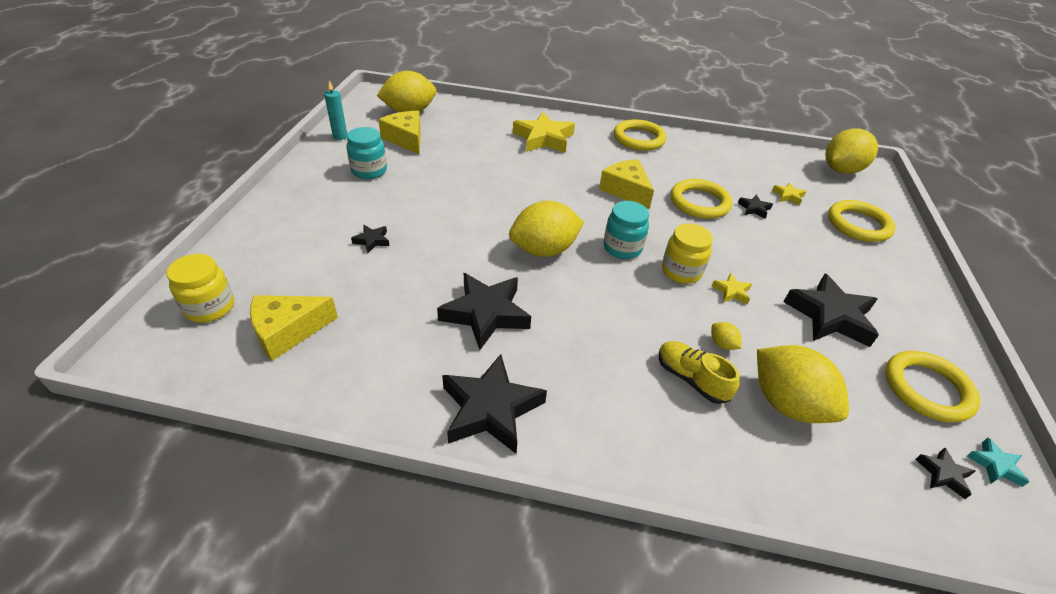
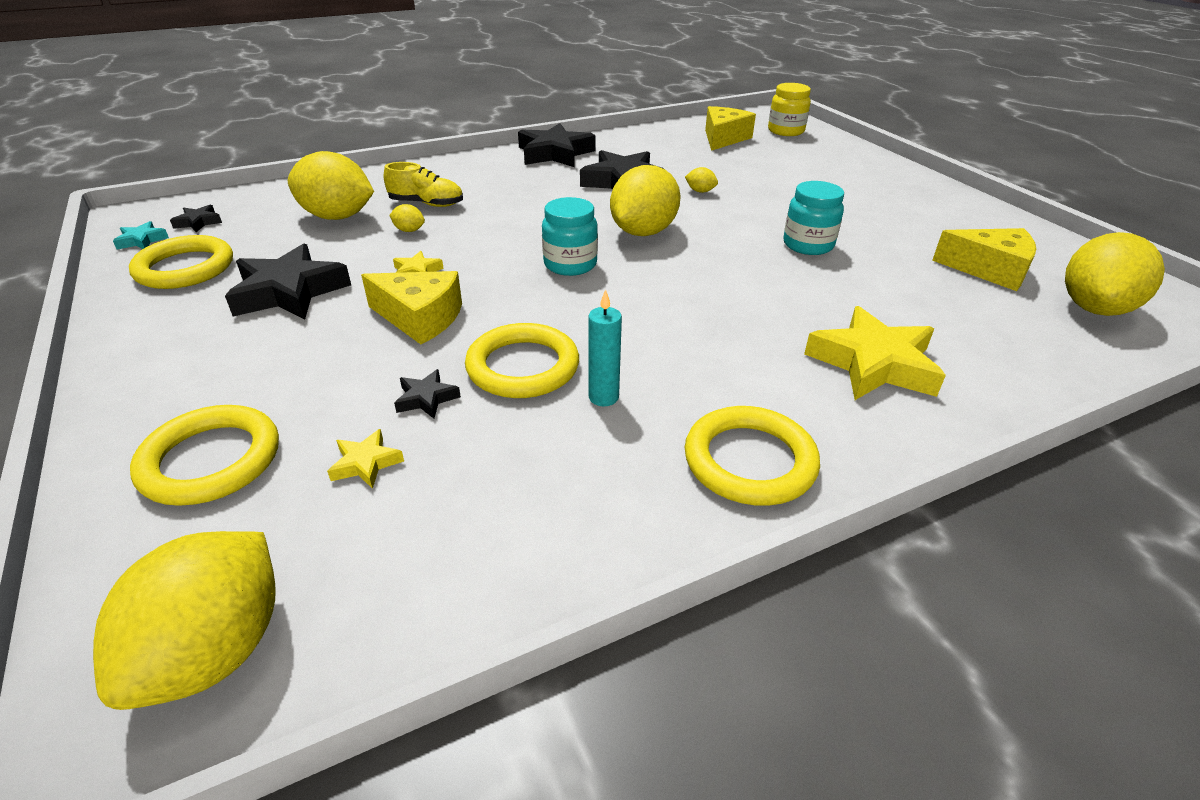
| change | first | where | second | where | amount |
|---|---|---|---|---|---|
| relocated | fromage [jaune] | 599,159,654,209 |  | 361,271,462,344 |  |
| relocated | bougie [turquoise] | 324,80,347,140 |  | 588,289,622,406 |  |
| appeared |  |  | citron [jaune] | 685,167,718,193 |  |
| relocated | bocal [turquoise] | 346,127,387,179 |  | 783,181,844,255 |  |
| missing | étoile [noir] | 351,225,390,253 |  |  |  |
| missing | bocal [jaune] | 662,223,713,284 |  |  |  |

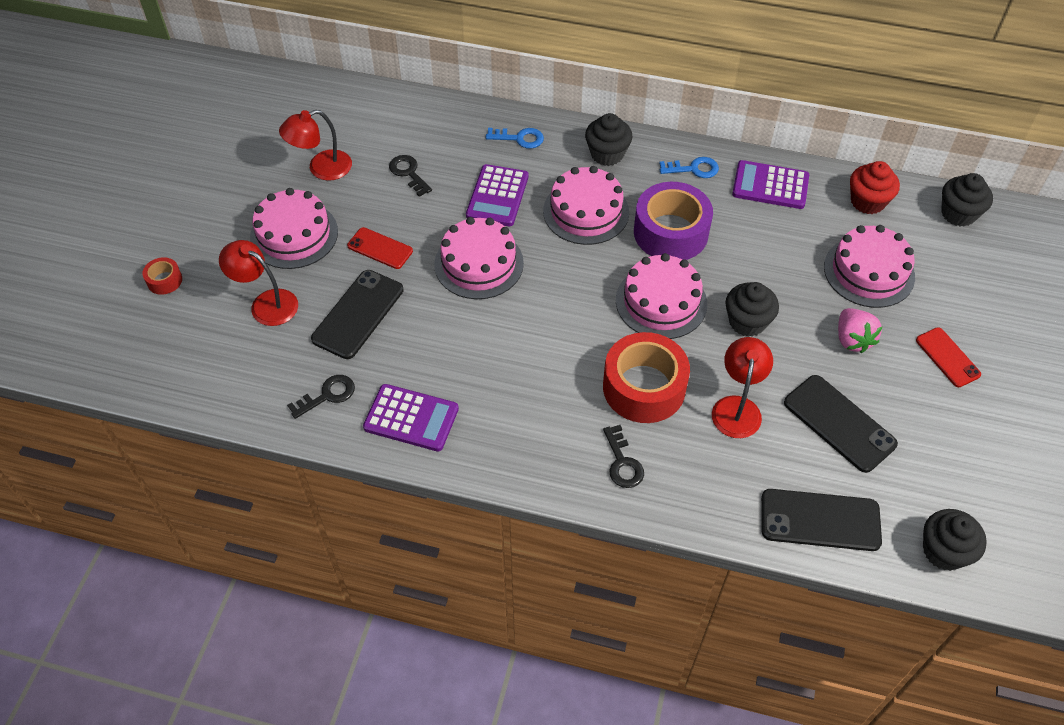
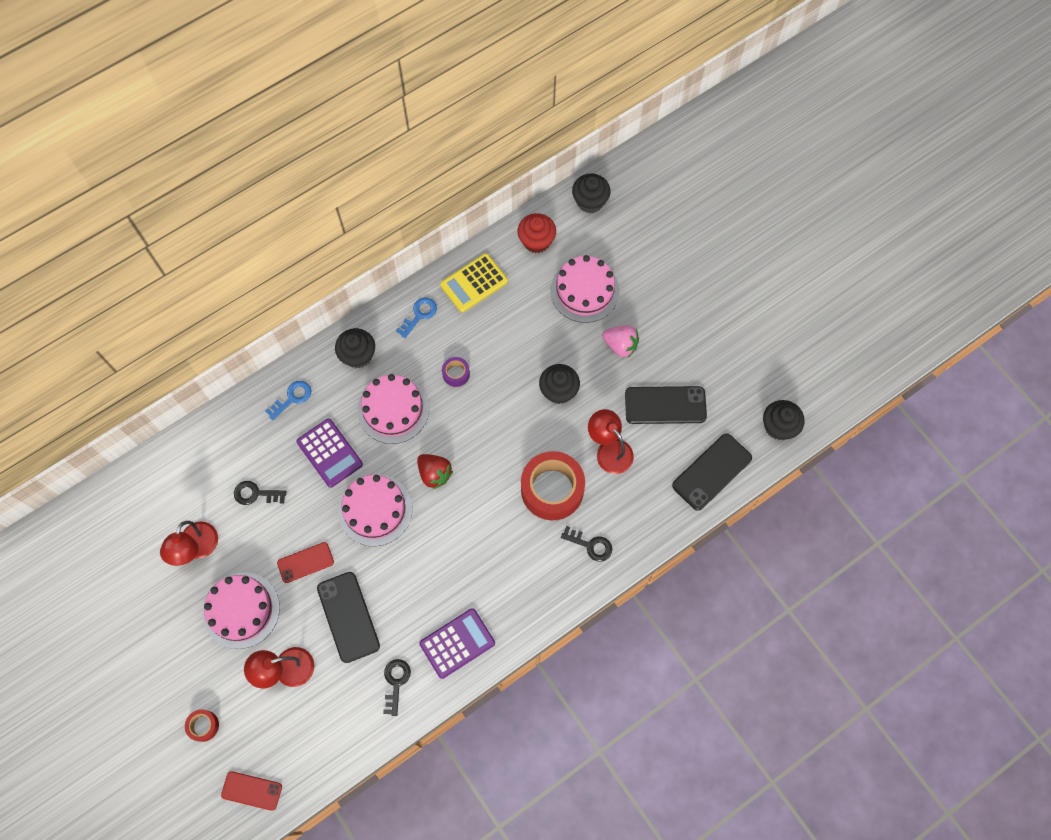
| change | first | where | second | where | amount |
|---|---|---|---|---|---|
| relocated | téléphone [rouge] | 916,327,981,387 |  | 221,771,282,811 |  |
| appeared |  |  | fraise [rouge] | 417,454,453,489 |  |
| colour | calculatrice [violet] | 732,160,809,209 | calculatrice [jaune] | 440,253,508,312 |  |
| size | ruban adhésif [violet] | 634,182,713,260 |  | 442,357,470,387 | x0.45 |
| missing | gâteau [rose] | 616,253,707,339 |  |  |  |

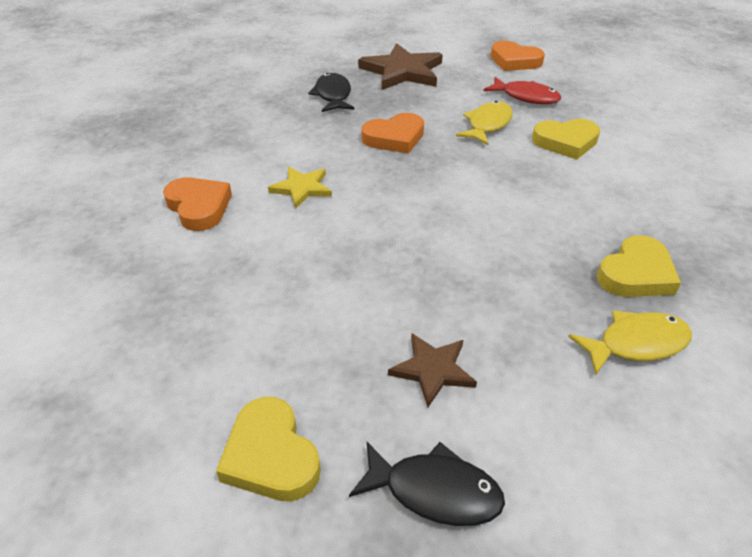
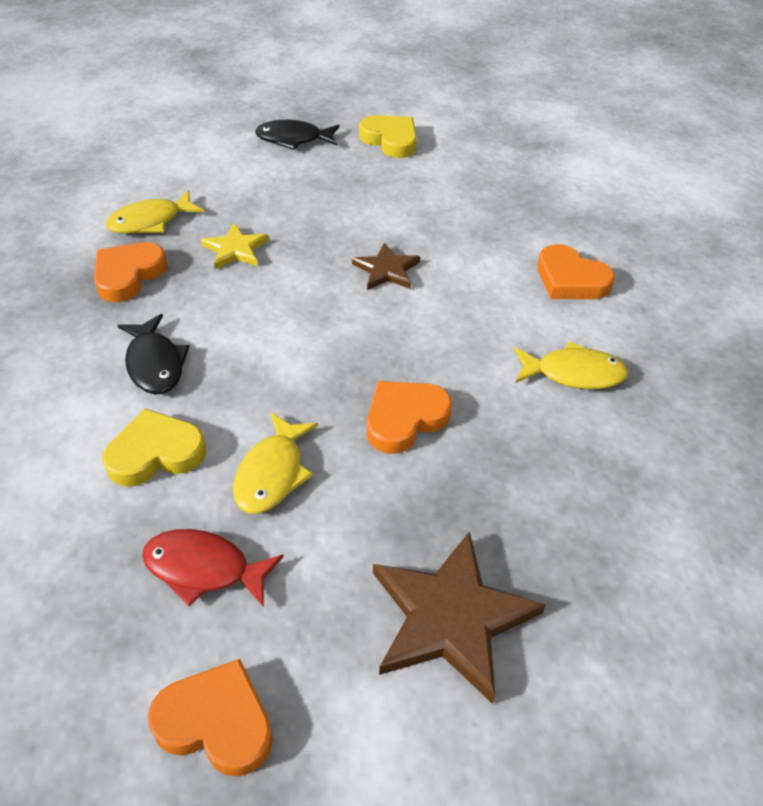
| change | first | where | second | where | amount |
|---|---|---|---|---|---|
| colour | cœur [jaune] | 597,235,681,297 | cœur [orange] | 94,242,167,302 |  |
| relocated | poisson [noir] | 308,73,354,112 |  | 117,314,190,395 |  |
| relocated | étoile [jaune] | 268,167,332,208 |  | 201,223,269,269 |  |
| relocated | étoile [marron] | 388,334,477,407 |  | 352,242,420,290 |  |
| appeared |  |  | poisson [jaune] | 514,341,628,389 |  |

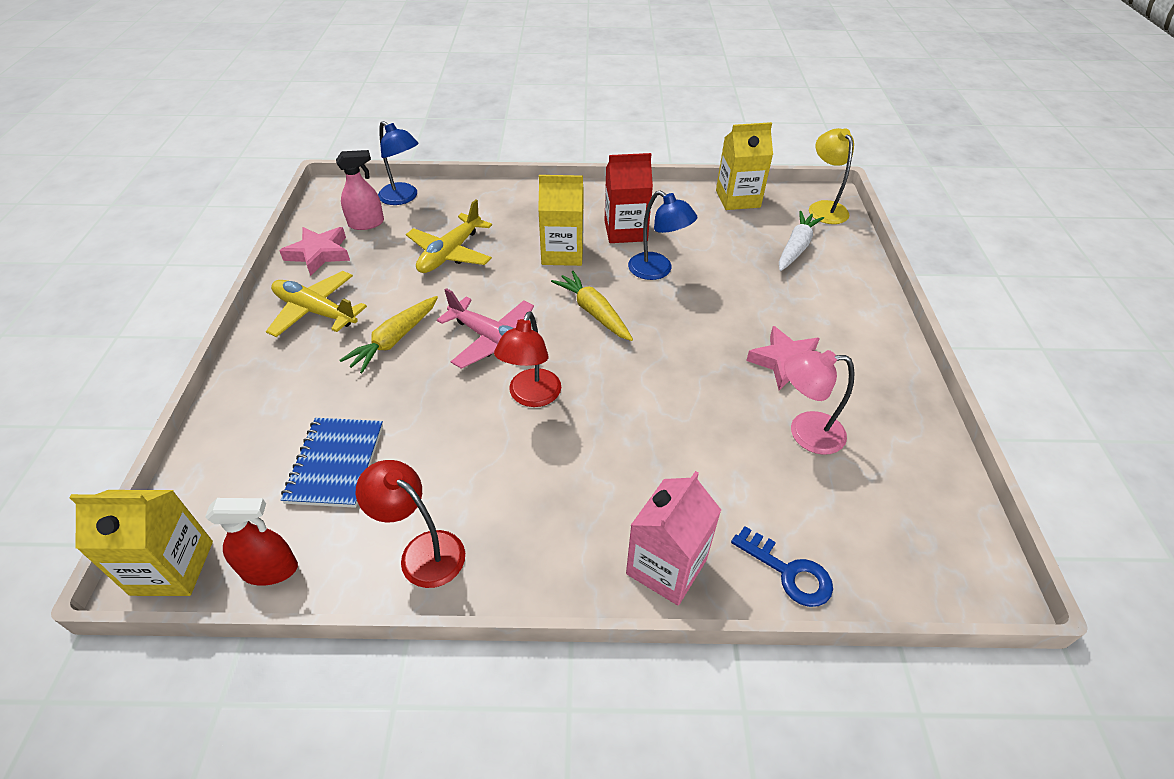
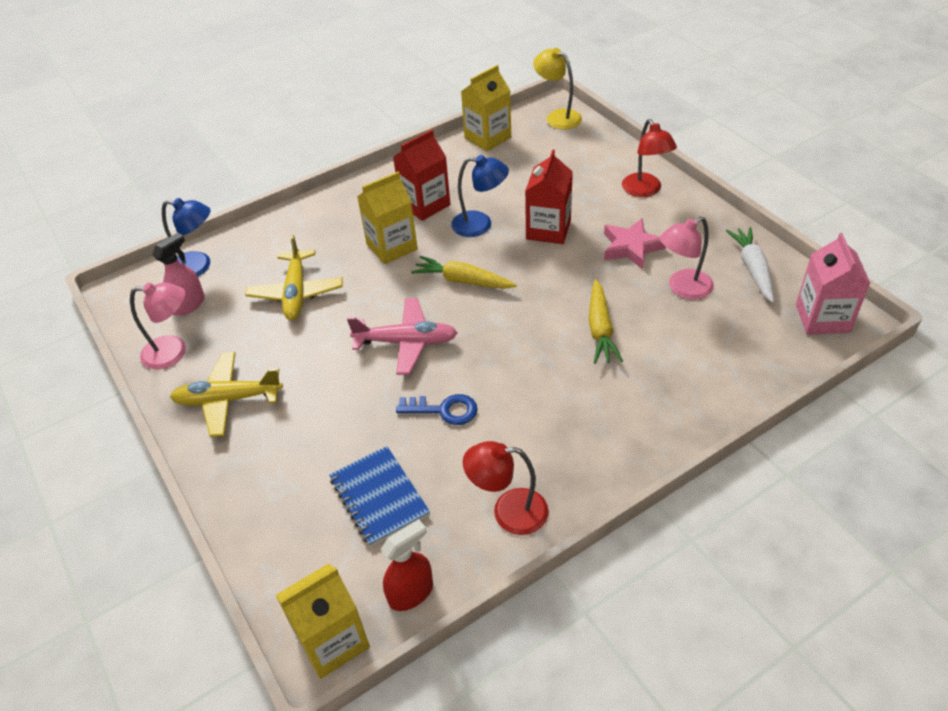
| change | first | where | second | where | amount |
|---|---|---|---|---|---|
| exchanged | étoile [rose] | 279,227,350,276 | lampe [rose] | 130,282,186,369 |  |
| relocated | clé [bleu] | 731,526,833,607 |  | 396,394,478,425 |  |
| appeared |  |  | brique de lait [rouge] | 525,150,573,244 |  |
| relocated | carotte [jaune] | 339,296,438,373 |  | 589,279,623,364 |  |
| relocated | lampe [rouge] | 494,311,561,407 |  | 622,119,677,197 |  |
| relocated | carotte [blanc] | 779,211,824,271 |  | 726,227,774,303 |  |
| relocated | brique de lait [rose] | 626,471,721,606 |  | 796,233,871,335 |  |

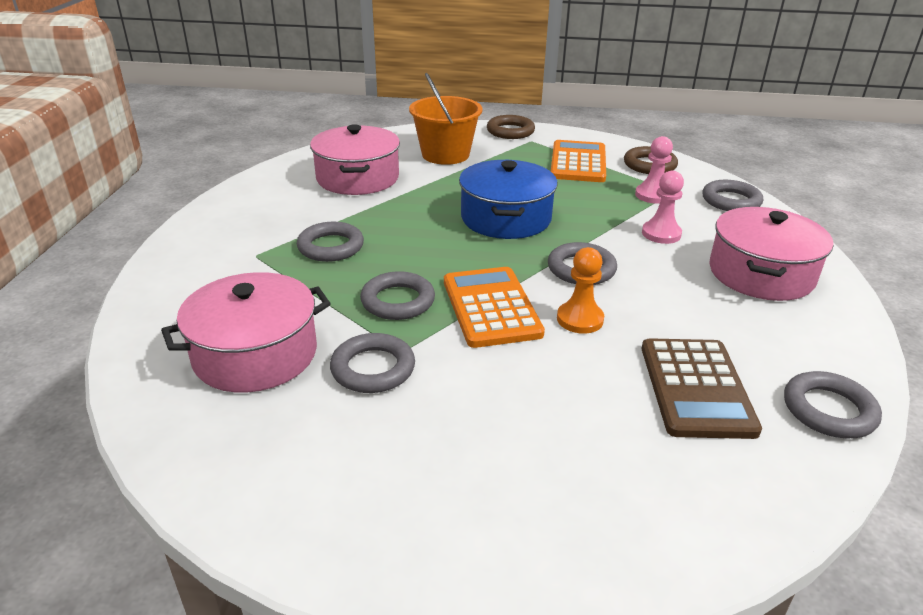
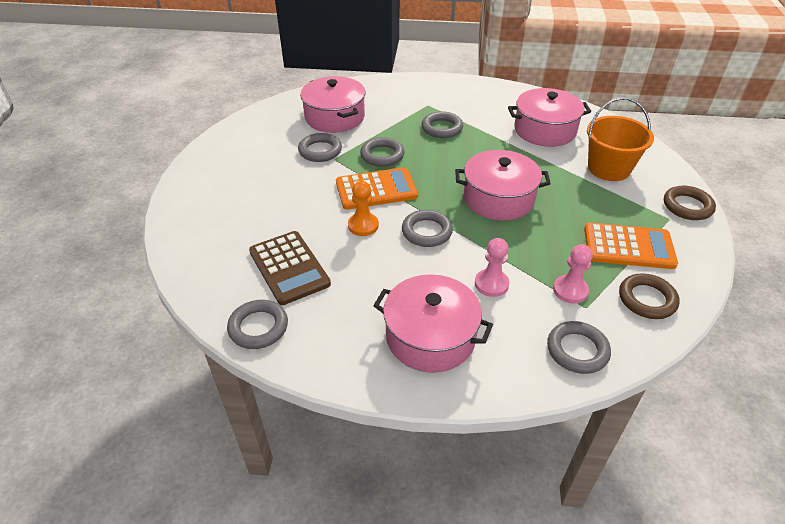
| change | first | where | second | where | amount |
|---|---|---|---|---|---|
| spun | calculatrice [marron] | 642,338,762,439 |  | 249,231,331,305 | 120 degrees counterclockwise |
| colour | marmite [bleu] | 459,160,558,239 | marmite [rose] | 455,150,551,221 |  |

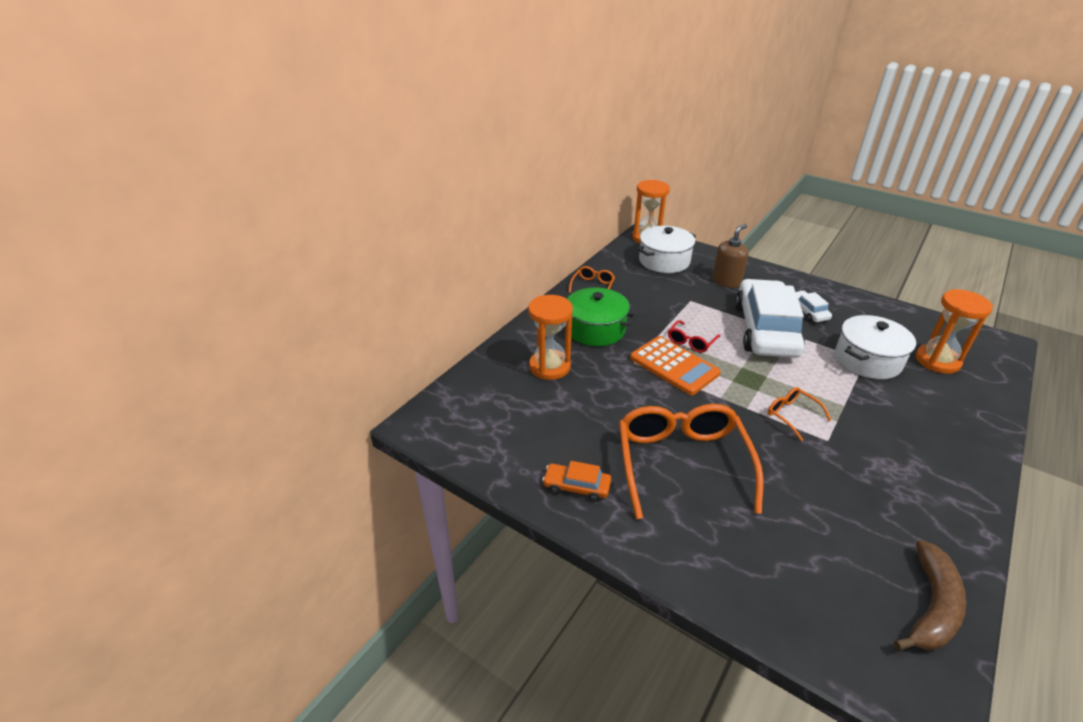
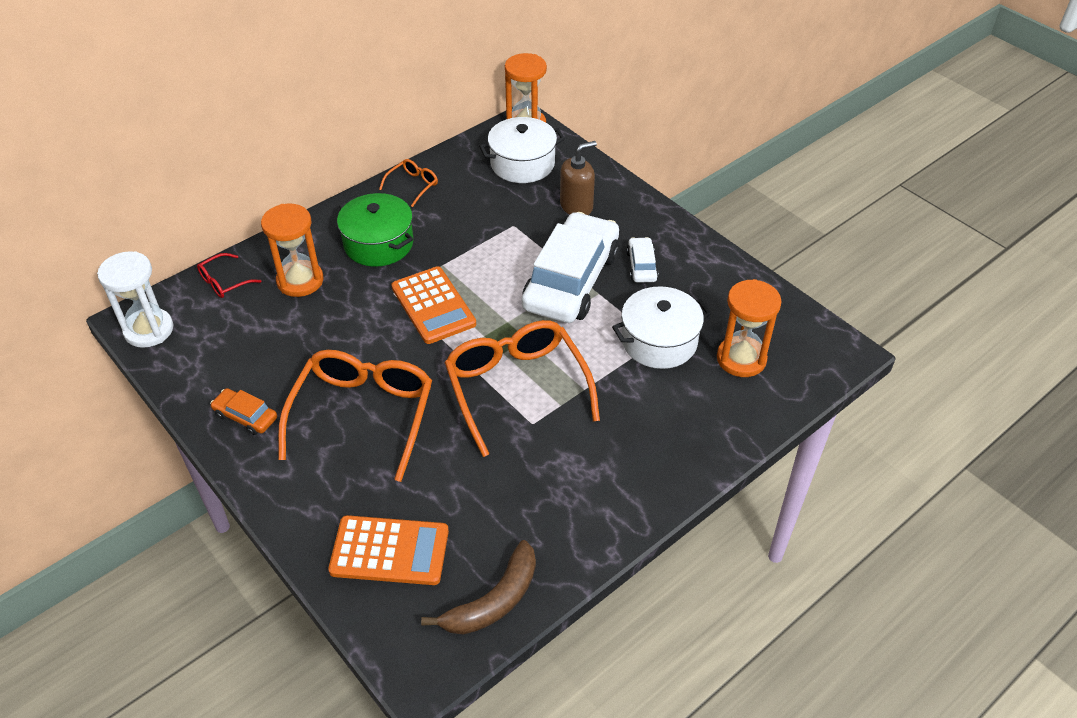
| change | first | where | second | where | amount |
|---|---|---|---|---|---|
| appeared |  |  | sablier [blanc] | 97,251,173,348 |  |
| relocated | lunettes [rouge] | 668,320,720,352 |  | 197,253,261,298 |  |
| appeared |  |  | calculatrice [orange] | 328,515,449,585 |  |
| size | lunettes [orange] | 768,387,831,441 |  | 445,320,600,457 | x2.25 |

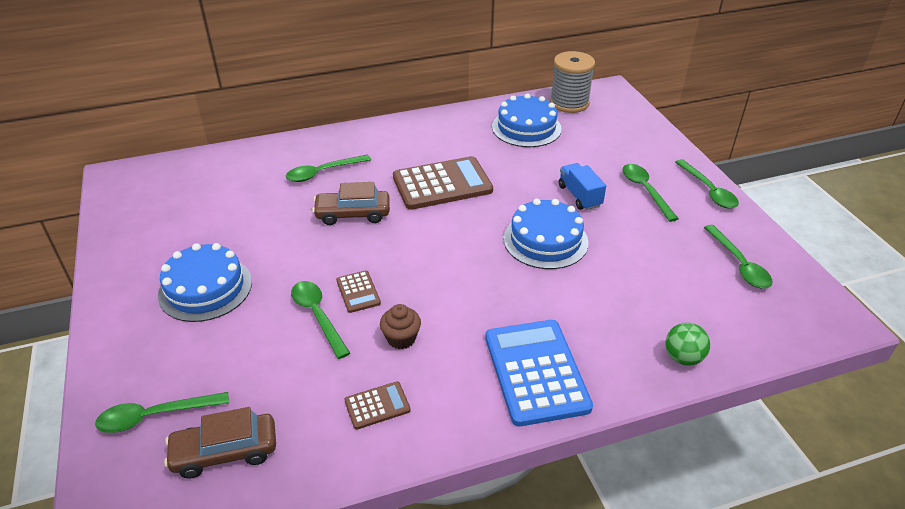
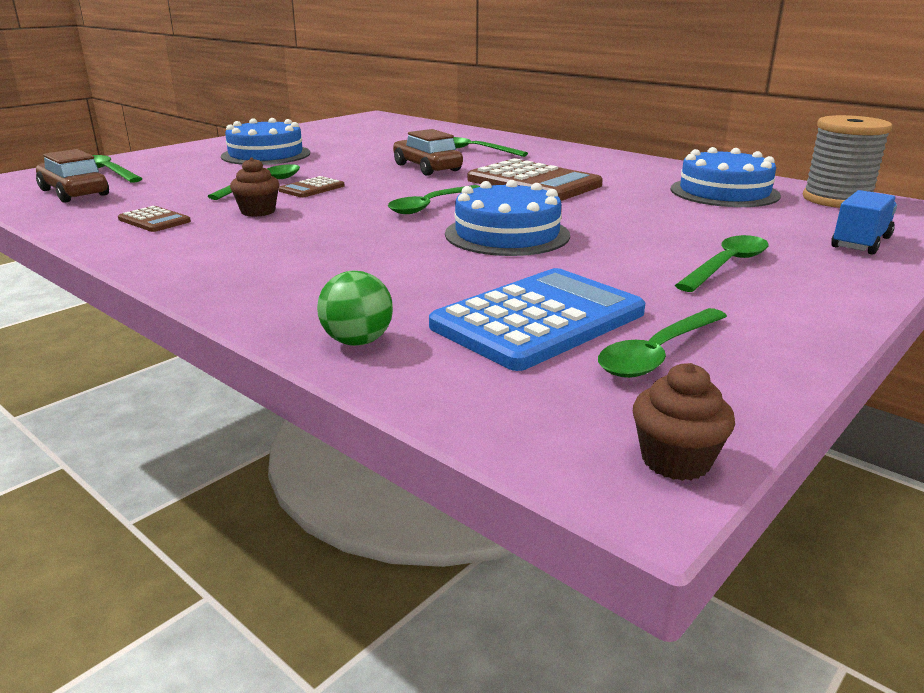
| change | first | where | second | where | amount |
|---|---|---|---|---|---|
| relocated | cuillère [vert] | 675,159,739,209 |  | 388,185,480,214 |  |
| relocated | calculatrice [bleu] | 485,320,593,427 |  | 429,268,645,371 |  |
| appeared |  |  | muffin [marron] | 633,363,735,481 |  |
| relocated | camion [bleu] | 559,163,606,210 |  | 831,190,897,255 |  |

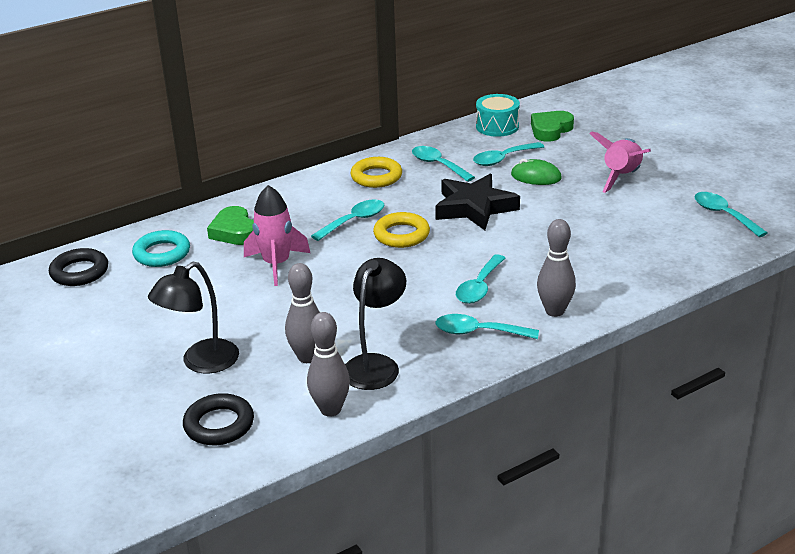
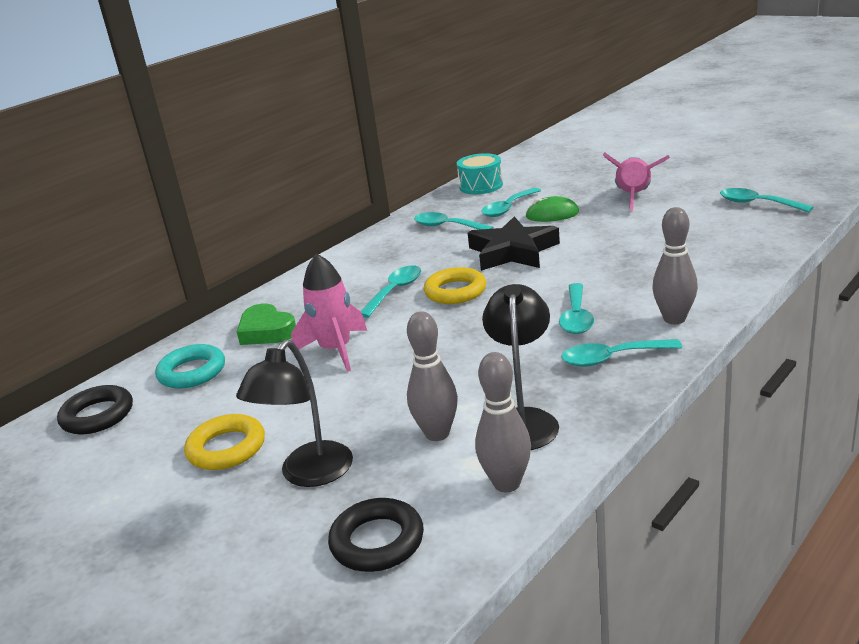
| change | first | where | second | where | amount |
|---|---|---|---|---|---|
| relocated | anneau [jaune] | 351,157,402,188 |  | 184,414,265,470 |  |
| missing | cœur [vert] | 531,111,574,142 |  |  |  |

